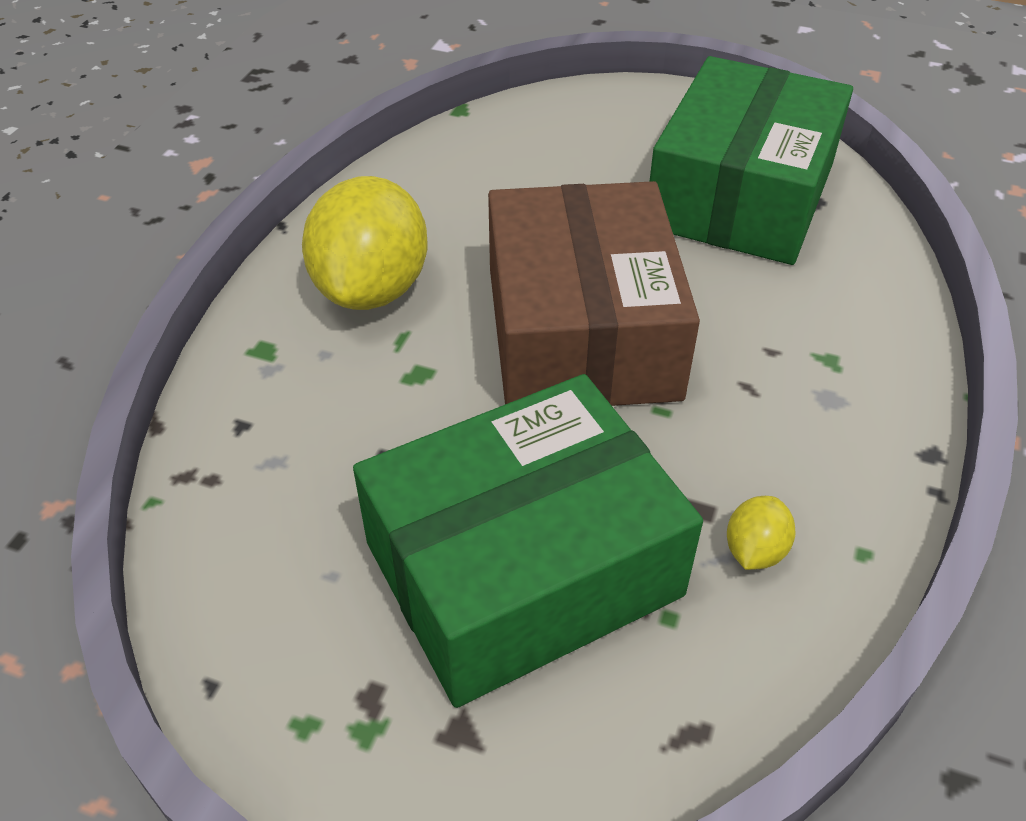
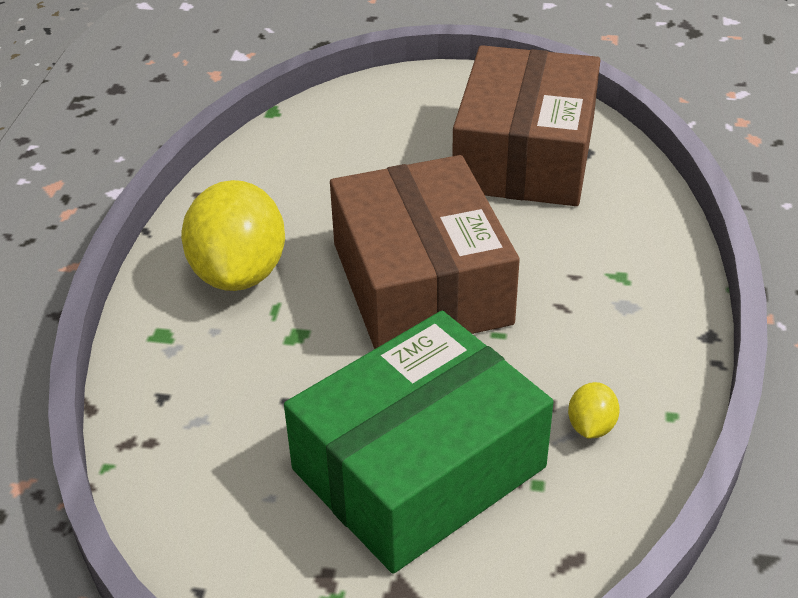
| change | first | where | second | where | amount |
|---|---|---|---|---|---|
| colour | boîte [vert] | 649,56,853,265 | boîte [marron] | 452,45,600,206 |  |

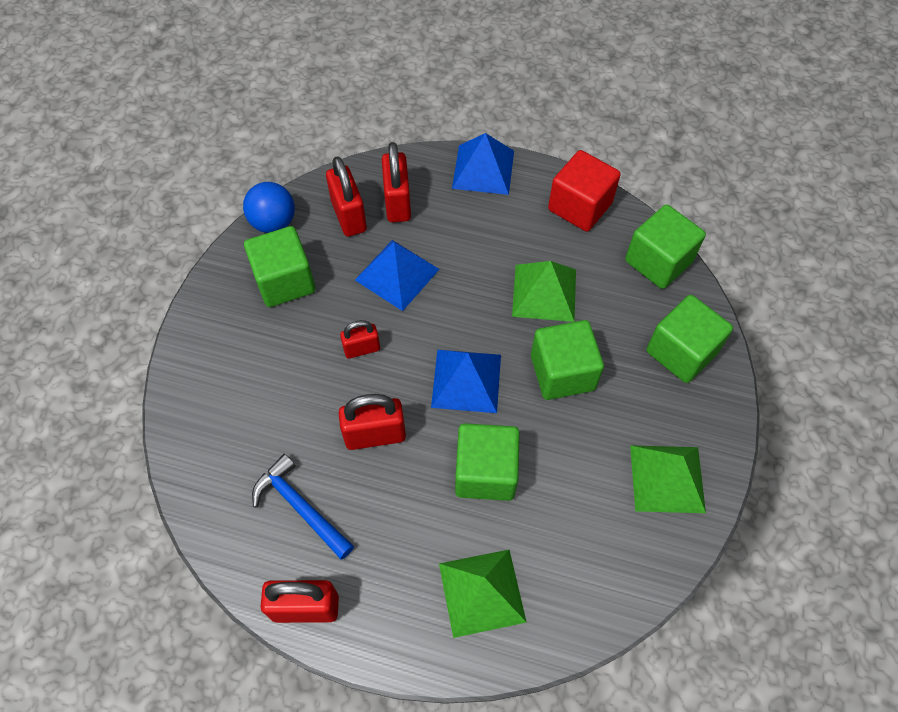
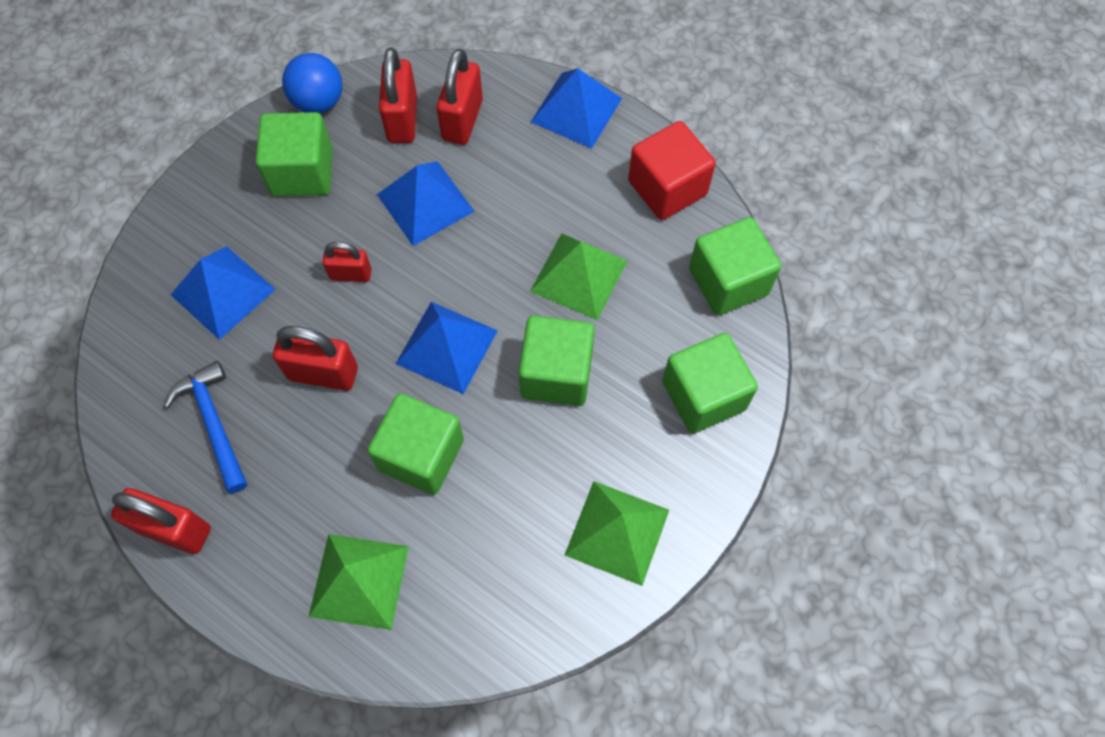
| change | first | where | second | where | amount |
|---|---|---|---|---|---|
| appeared |  |  | pyramide [bleu] | 171,246,276,340 |  |

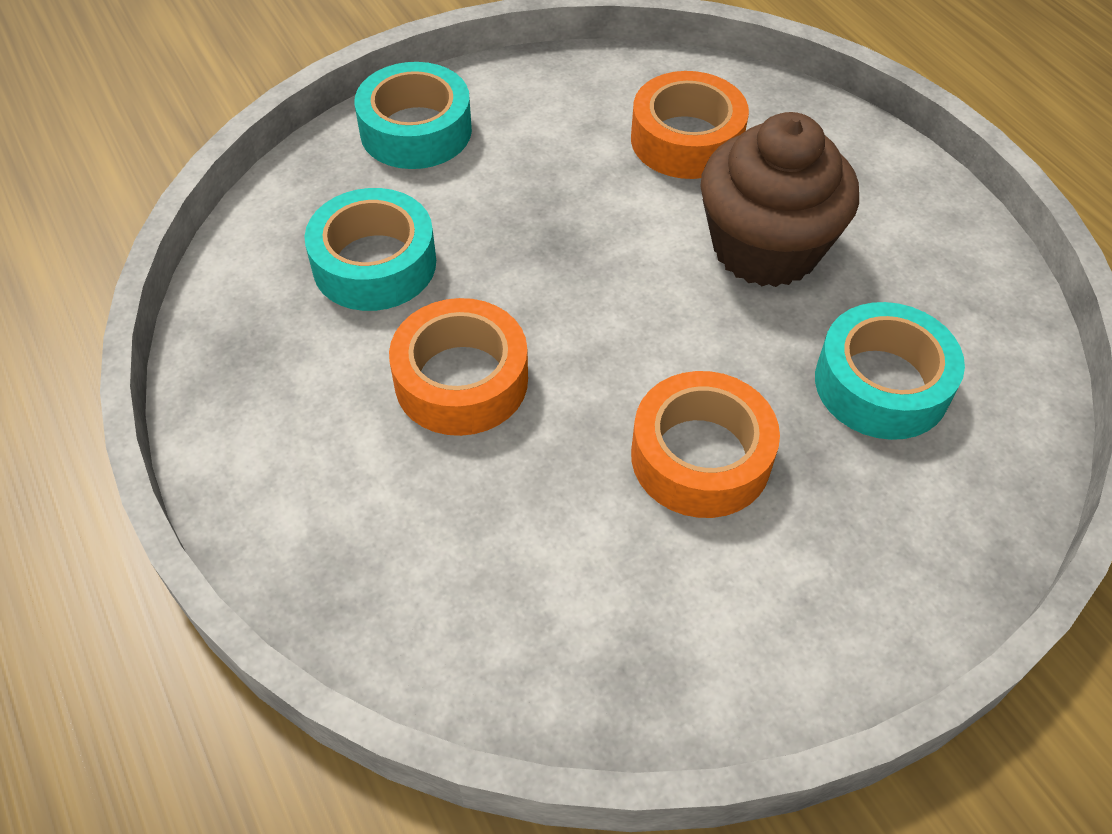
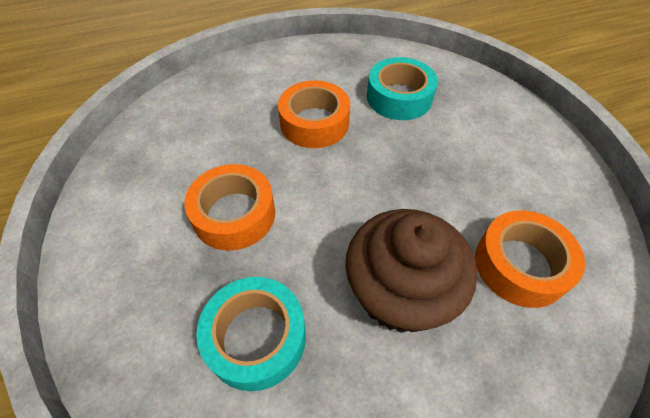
| change | first | where | second | where | amount |
|---|---|---|---|---|---|
| missing | ruban adhésif [turquoise] | 354,62,472,169 |  |  |  |

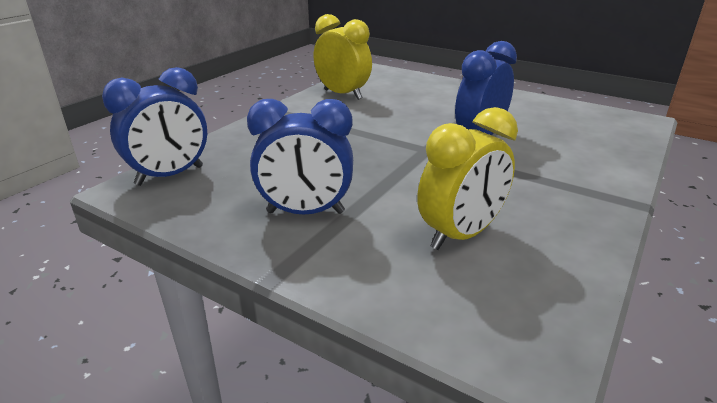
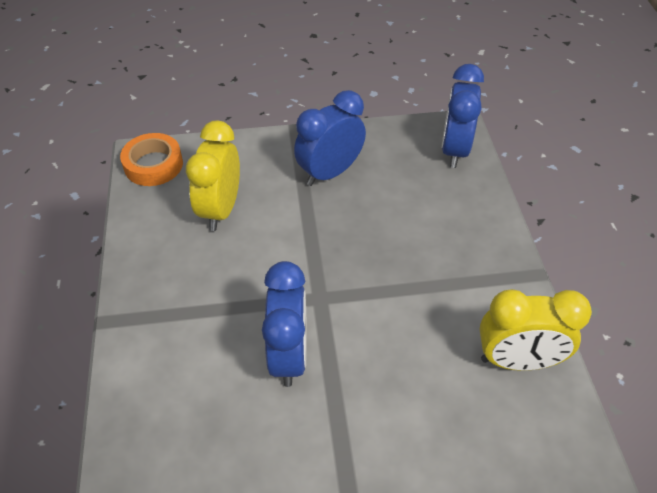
| change | first | where | second | where | amount |
|---|---|---|---|---|---|
| appeared |  |  | ruban adhésif [orange] | 120,133,183,186 |  |

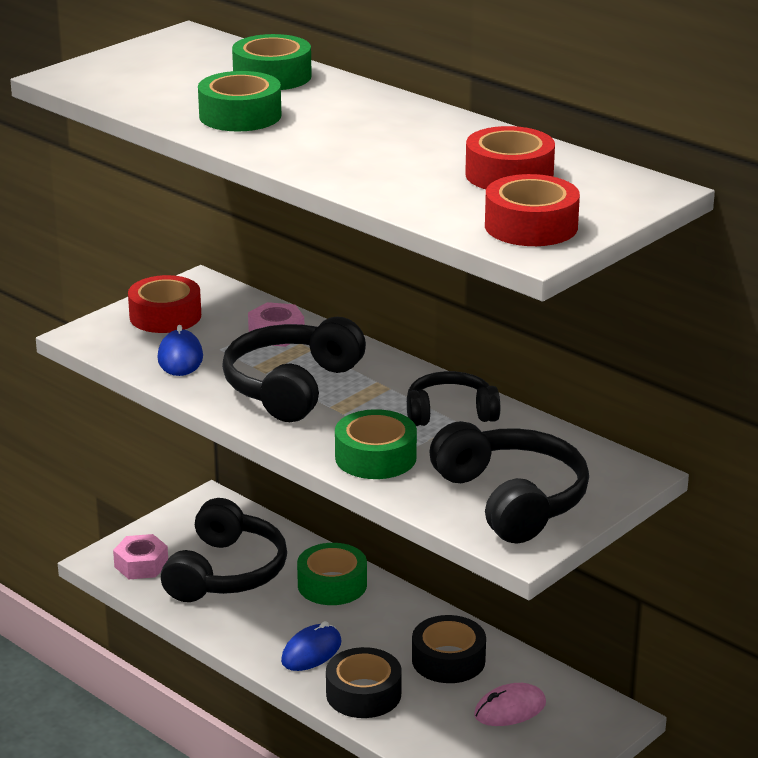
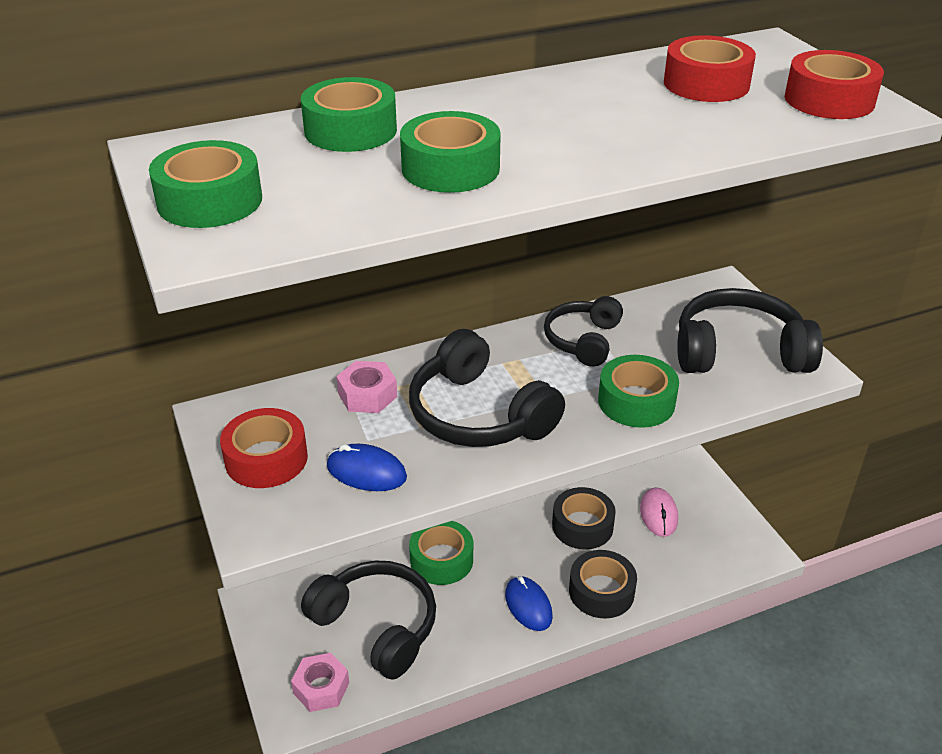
| change | first | where | second | where | amount |
|---|---|---|---|---|---|
| appeared |  |  | ruban adhésif [vert] | 149,140,262,228 |  |

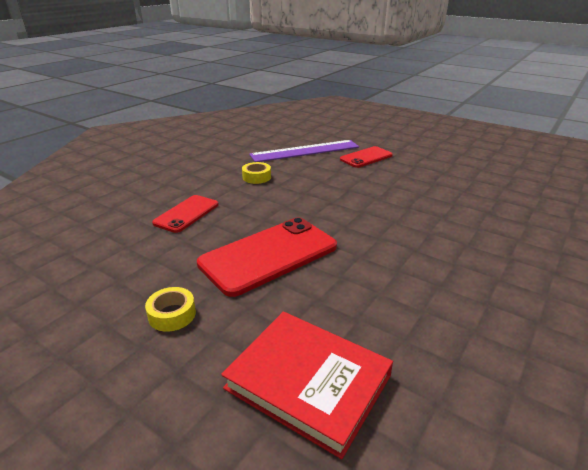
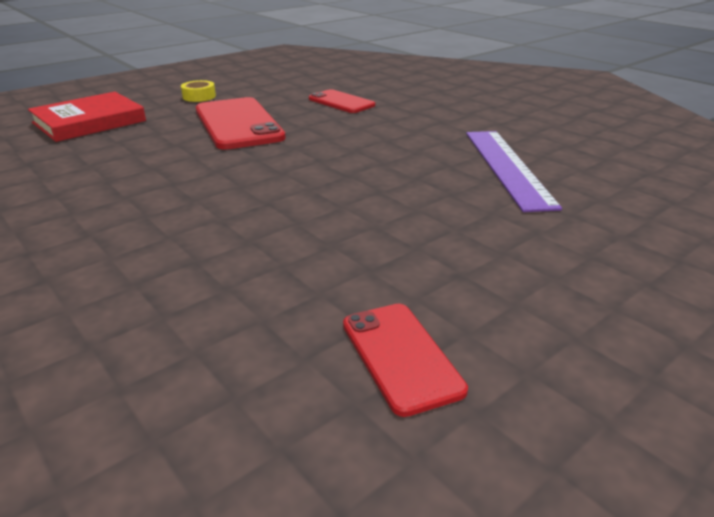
| change | first | where | second | where | amount |
|---|---|---|---|---|---|
| relocated | téléphone [rouge] | 340,146,393,168 |  | 343,304,468,417 |  |
| missing | ruban adhésif [jaune] | 242,162,271,184 |  |  |  |

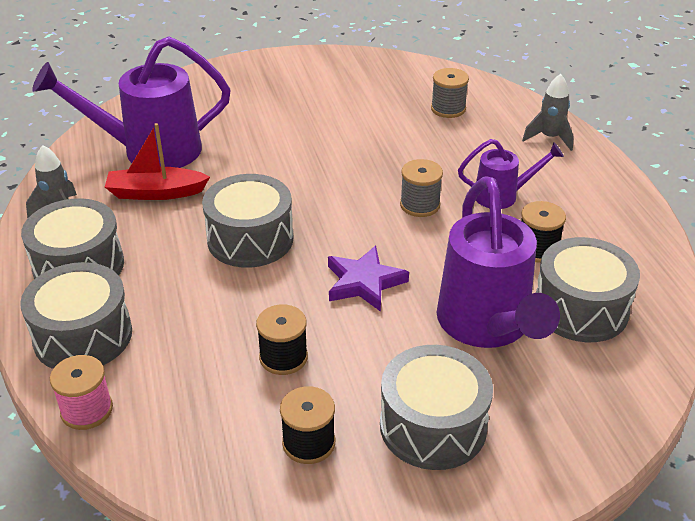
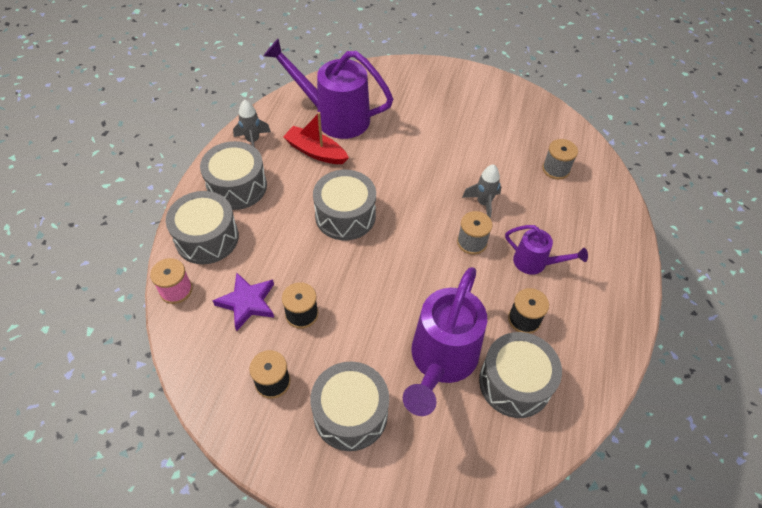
| change | first | where | second | where | amount |
|---|---|---|---|---|---|
| relocated | étoile [violet] | 328,246,409,312 |  | 213,272,274,331 |  |
| relocated | fusée [gris] | 522,74,574,151 |  | 462,164,501,218 |  |

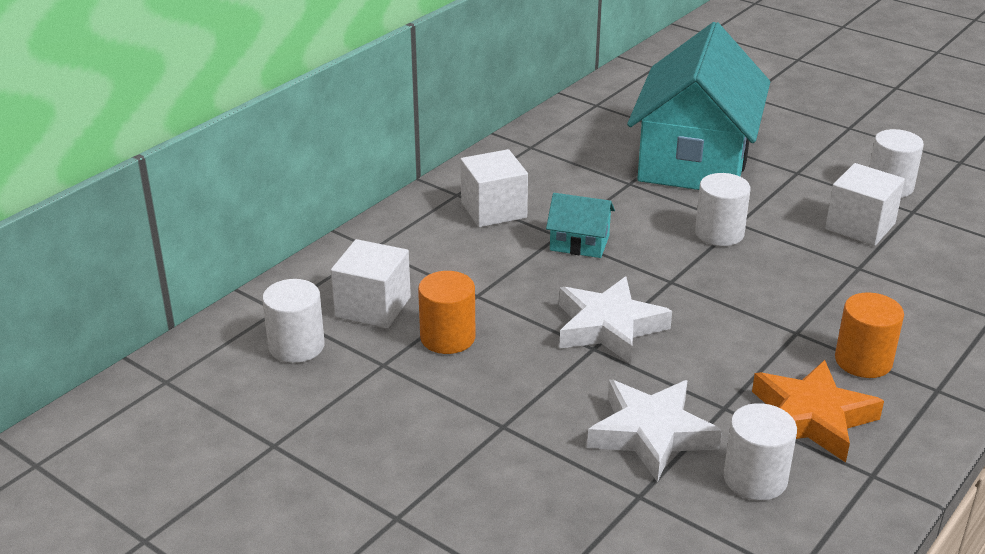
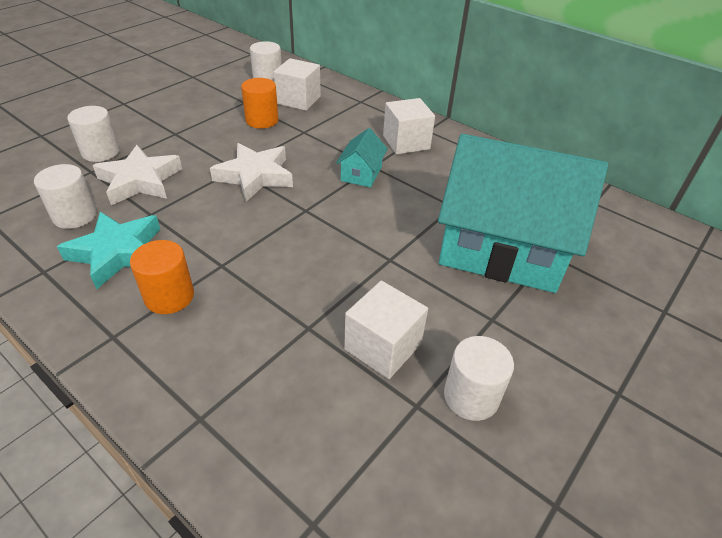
| change | first | where | second | where | amount |
|---|---|---|---|---|---|
| colour | étoile [orange] | 752,360,884,462 | étoile [turquoise] | 57,212,160,290 |  |
| relocated | cylindre [blanc] | 695,173,751,246 |  | 67,106,120,162 |  |

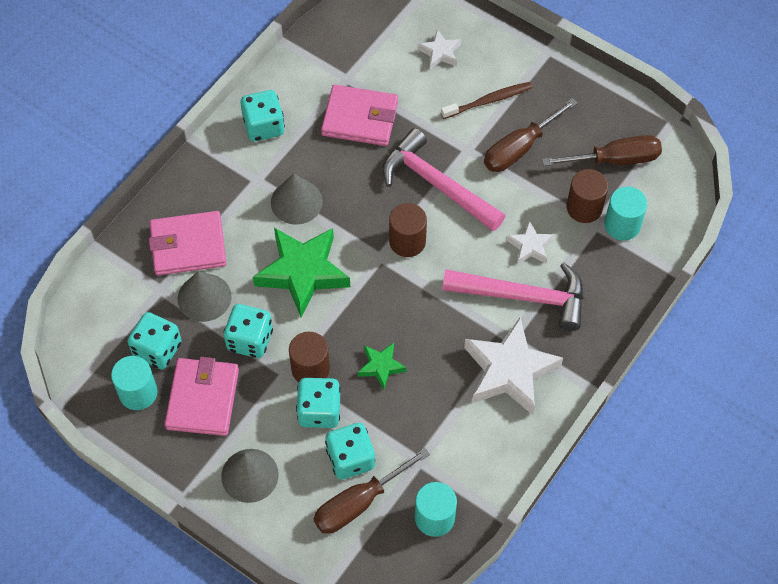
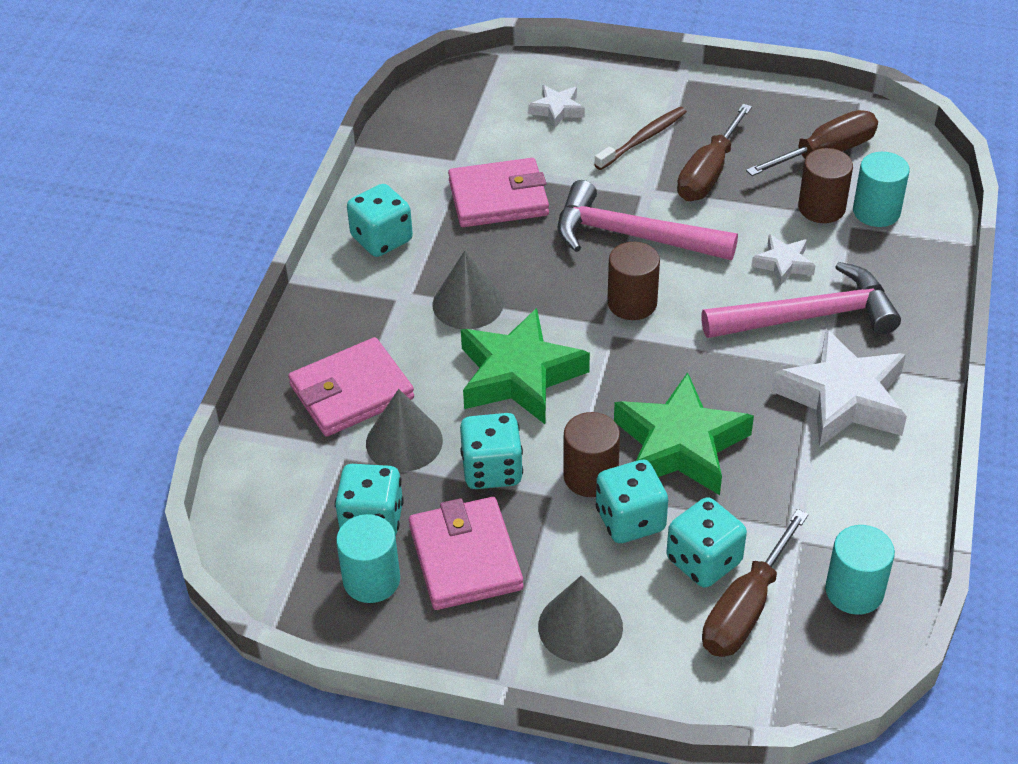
| change | first | where | second | where | amount |
|---|---|---|---|---|---|
| size | étoile [vert] | 358,343,407,390 |  | 614,372,754,495 | x2.02 |

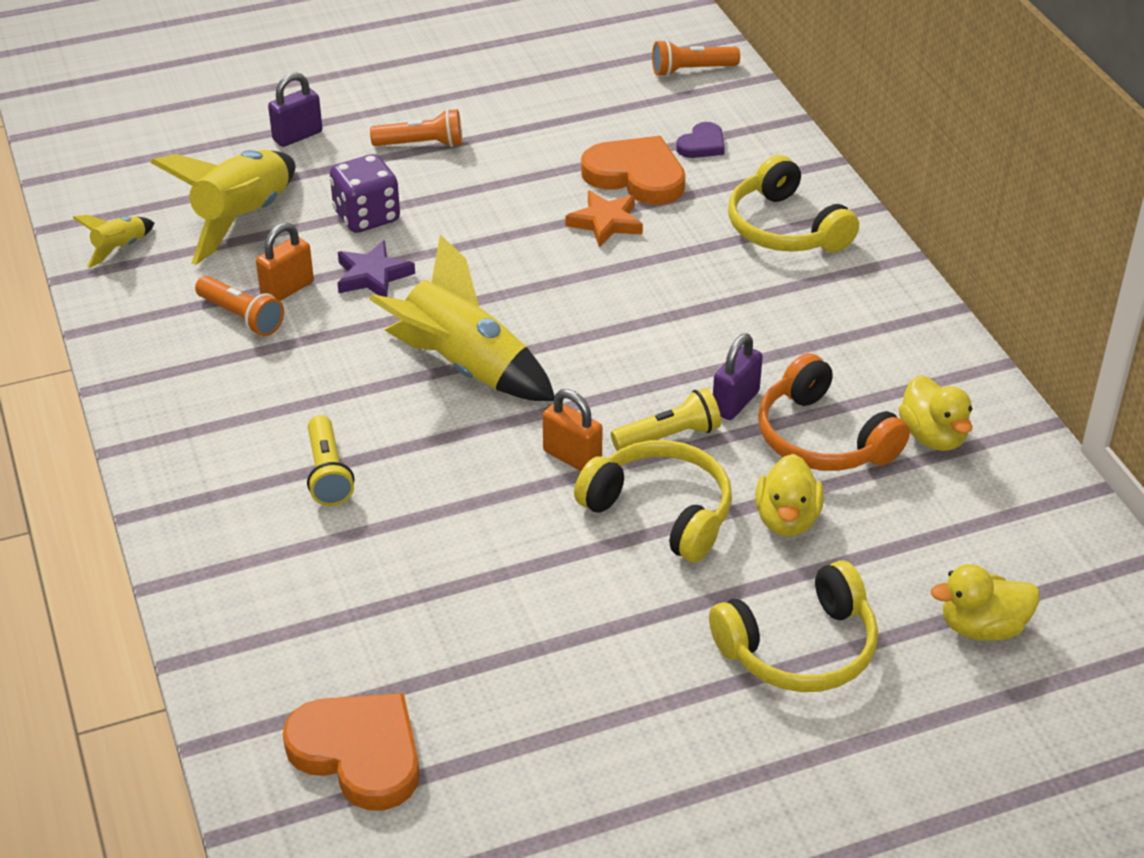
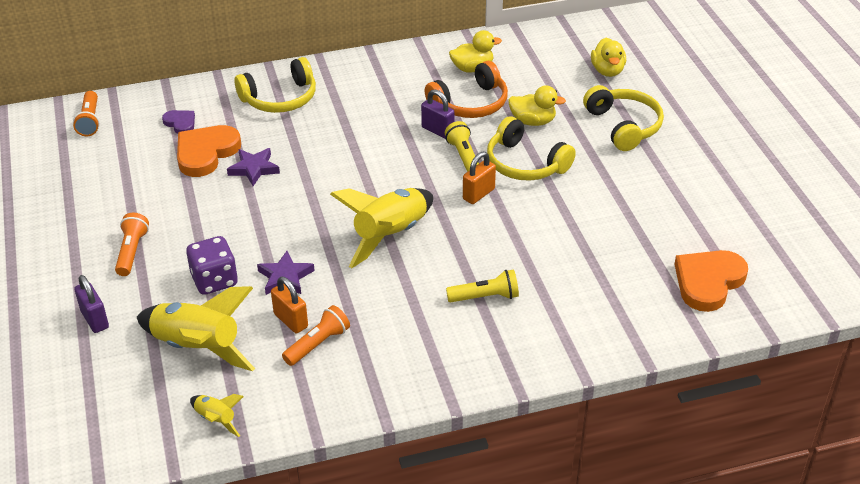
| change | first | where | second | where | amount |
|---|---|---|---|---|---|
| colour | étoile [orange] | 565,191,643,247 | étoile [violet] | 227,148,280,186 |  |
| spun | casque audio [jaune] | 574,440,732,562 |  | 487,116,576,181 | 90 degrees counterclockwise |

